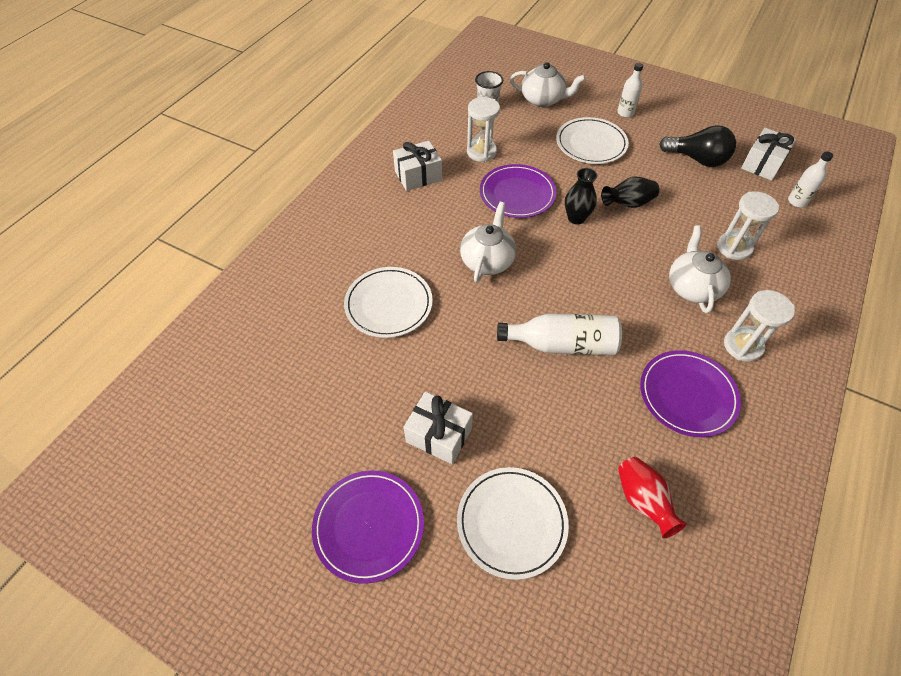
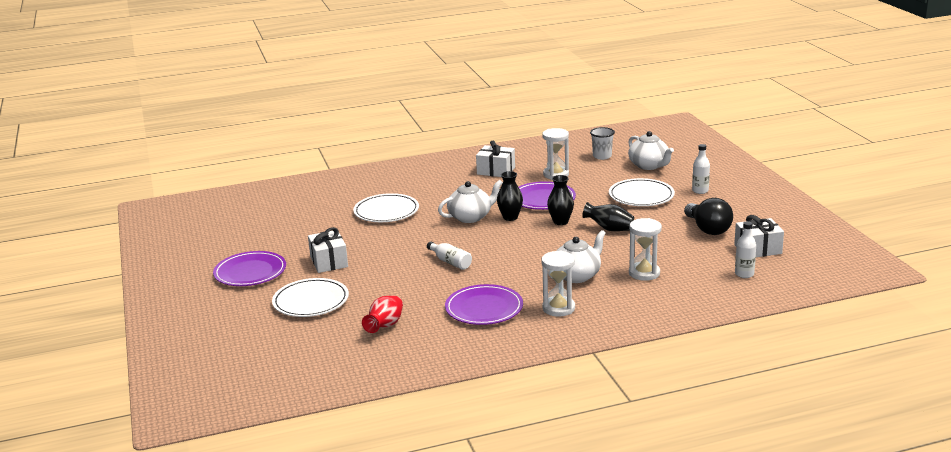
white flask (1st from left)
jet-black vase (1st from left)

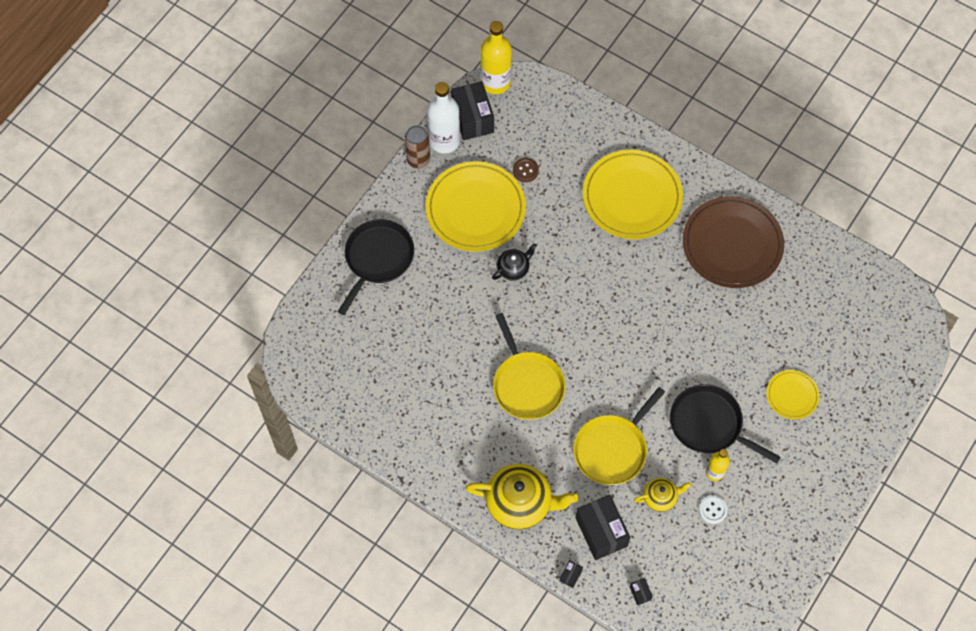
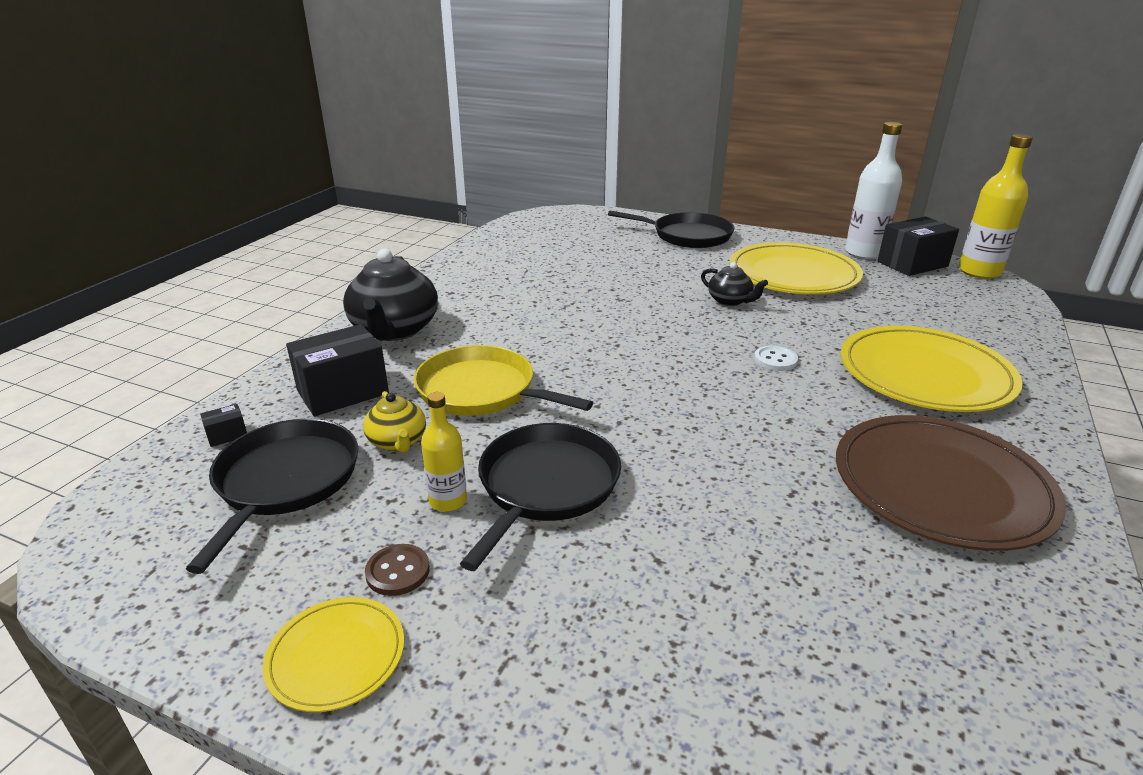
jet-black frying pan (1st from left)
yellow flat dish (1st from left)
jet-black tea pot (1st from left)
brown button
white button
brown tin
yellow frying pan (1st from left in the first image)
jet-black parcel (2nd from left in the first image)

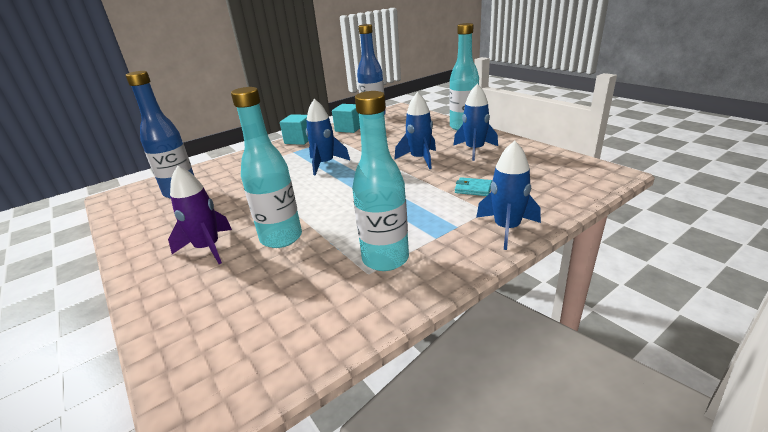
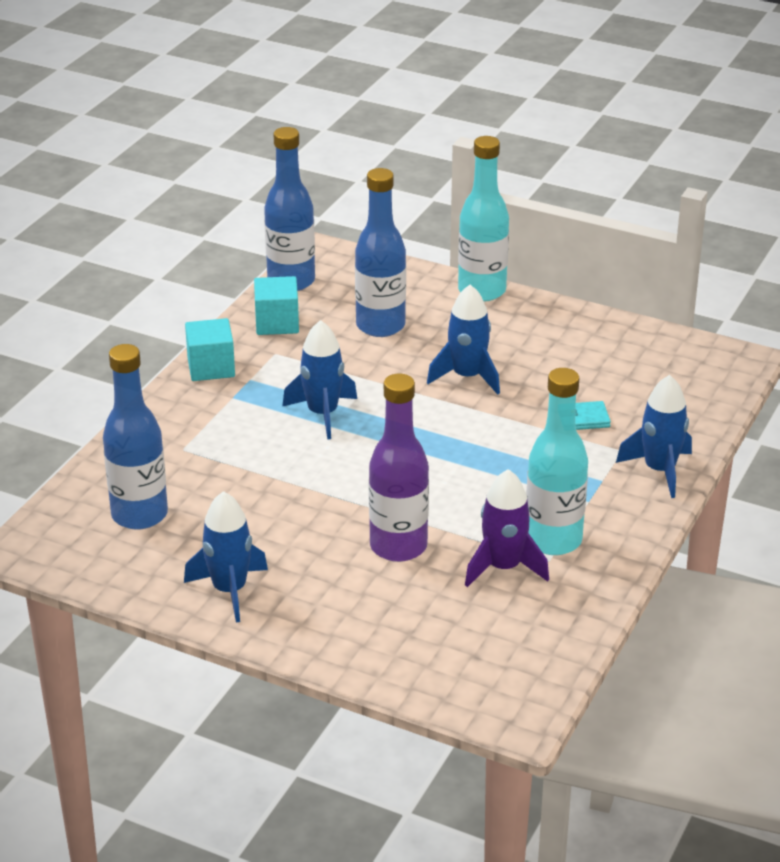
blue spaceship (1st from left)
blue flask (3rd from left)
royal purple flask
royal purple spaceship

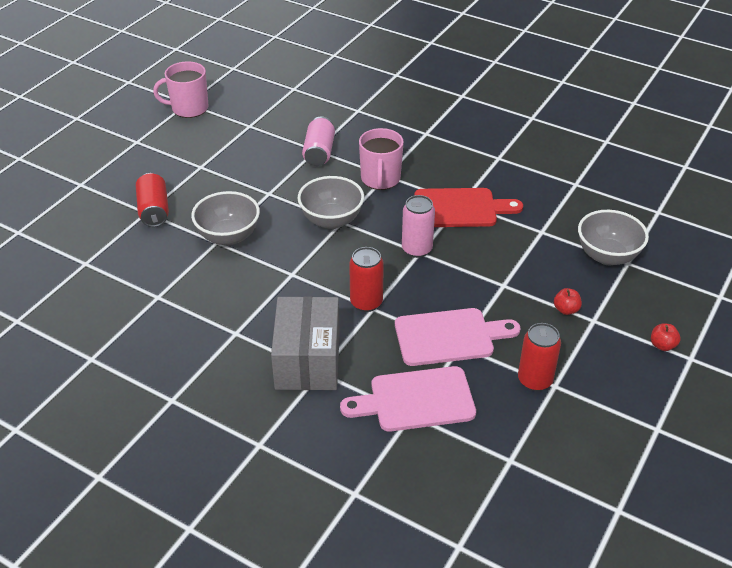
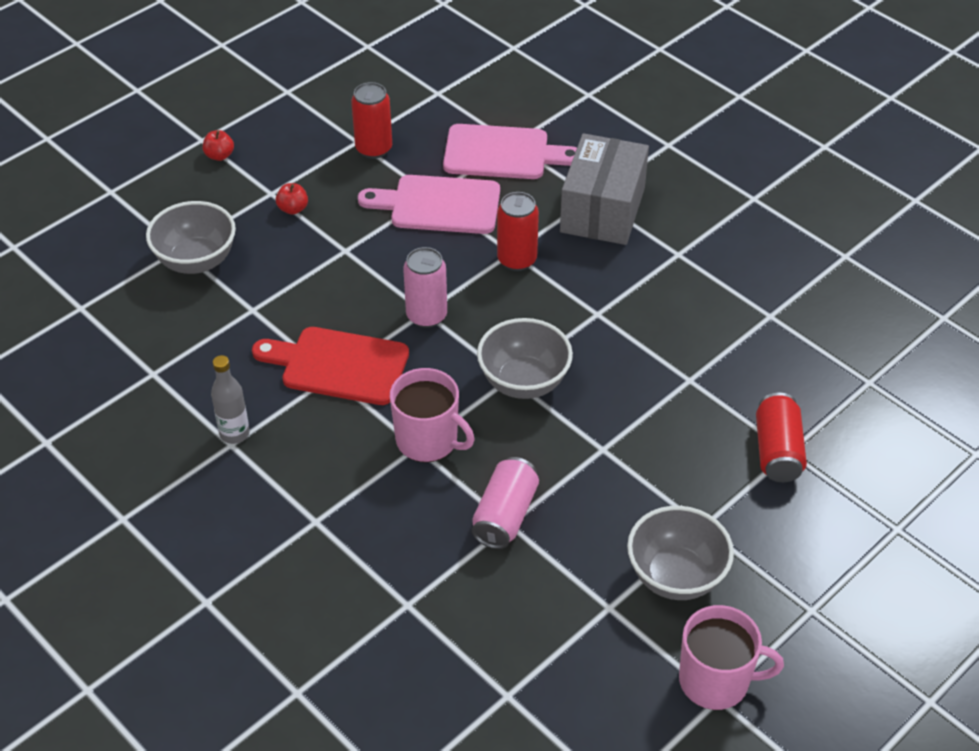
ash-grey flask
rosy mug (1st from left)
ash-grey bowl (3rd from left)

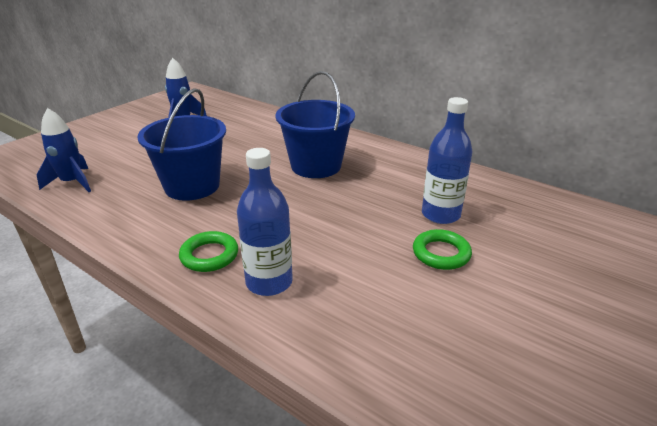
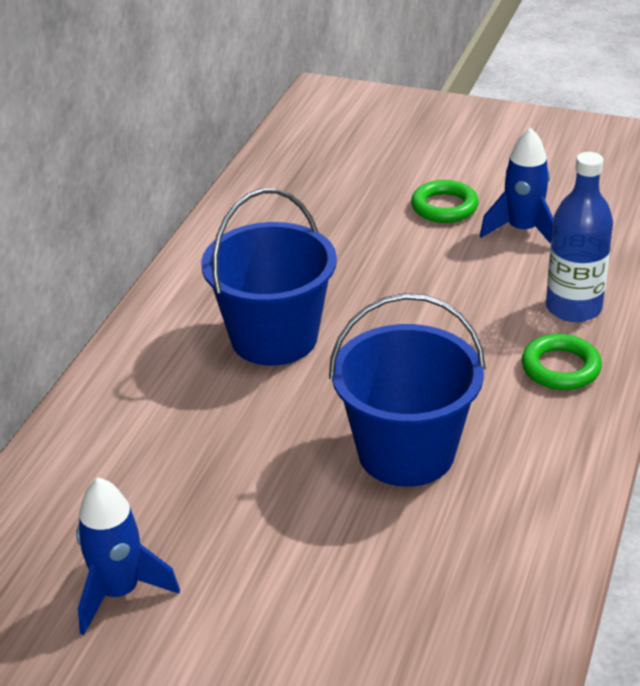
blue spaceship (2nd from left)
blue flask (2nd from left in the first image)

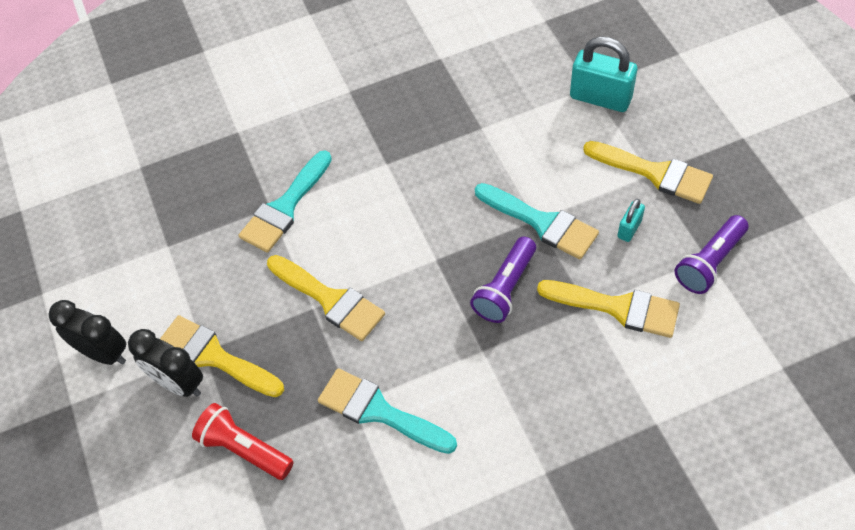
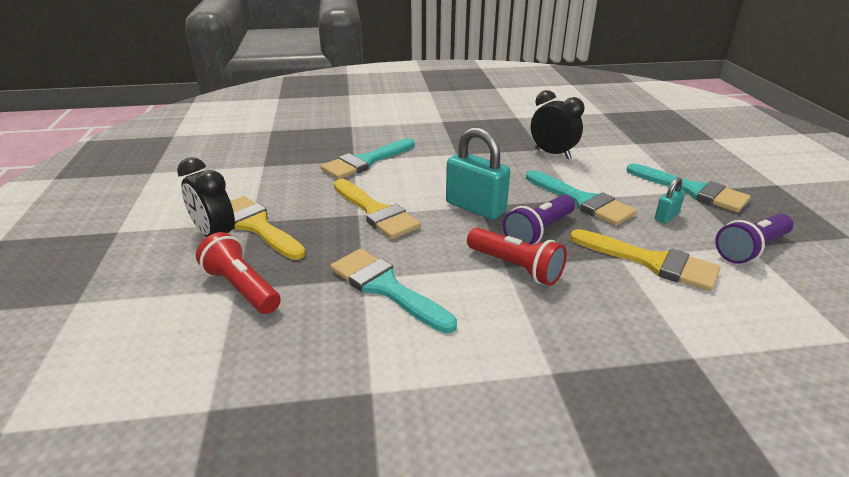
turquoise padlock (1st from left)
red pocket torch (2nd from left)
jet-black bedside clock (2nd from left)
turquoise brush (4th from left)

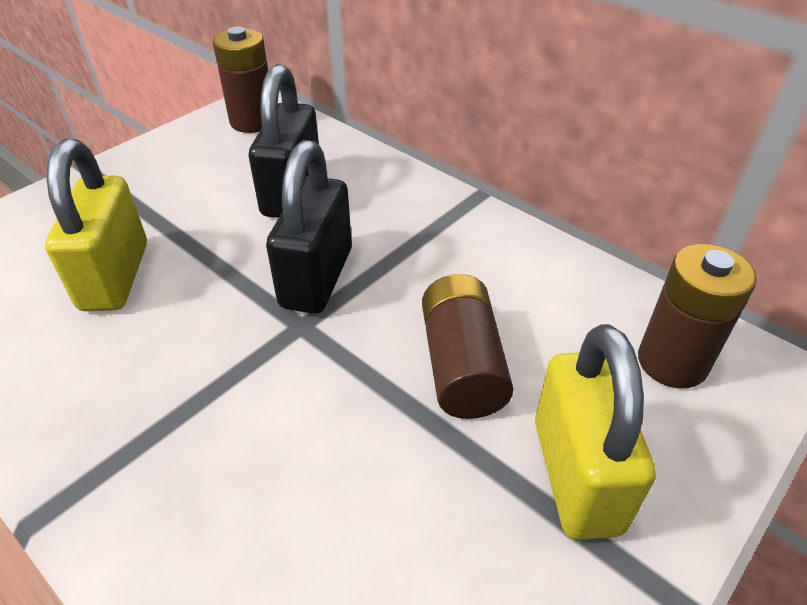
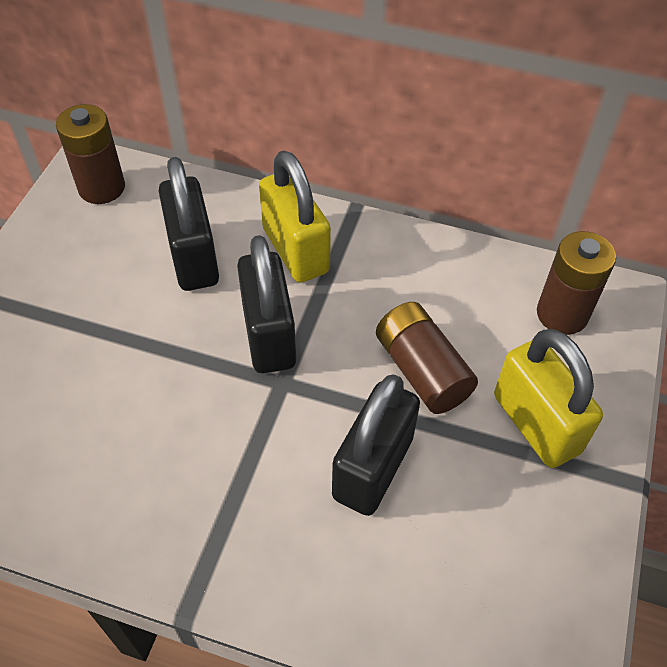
yellow padlock (1st from left)
jet-black padlock (3rd from left)

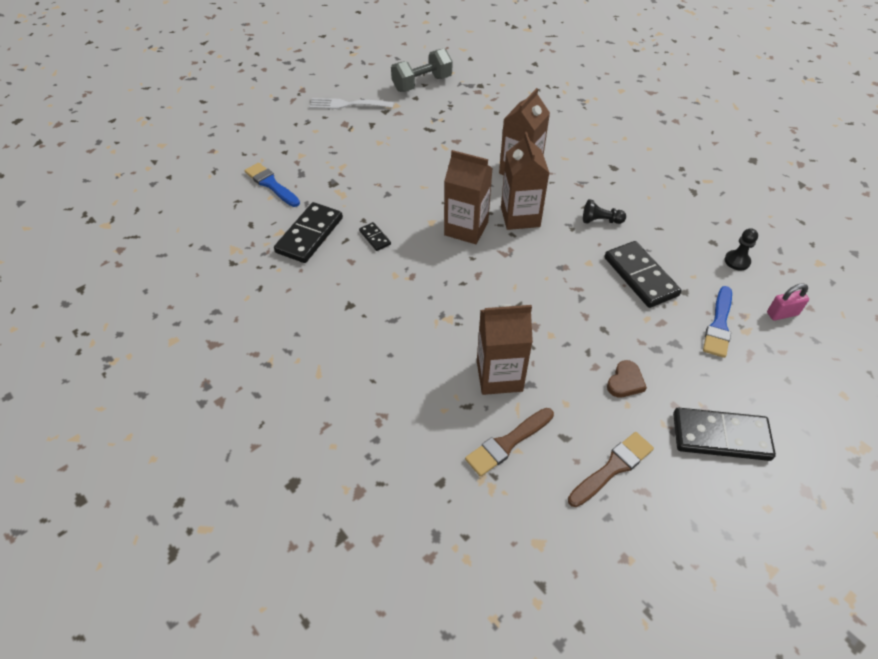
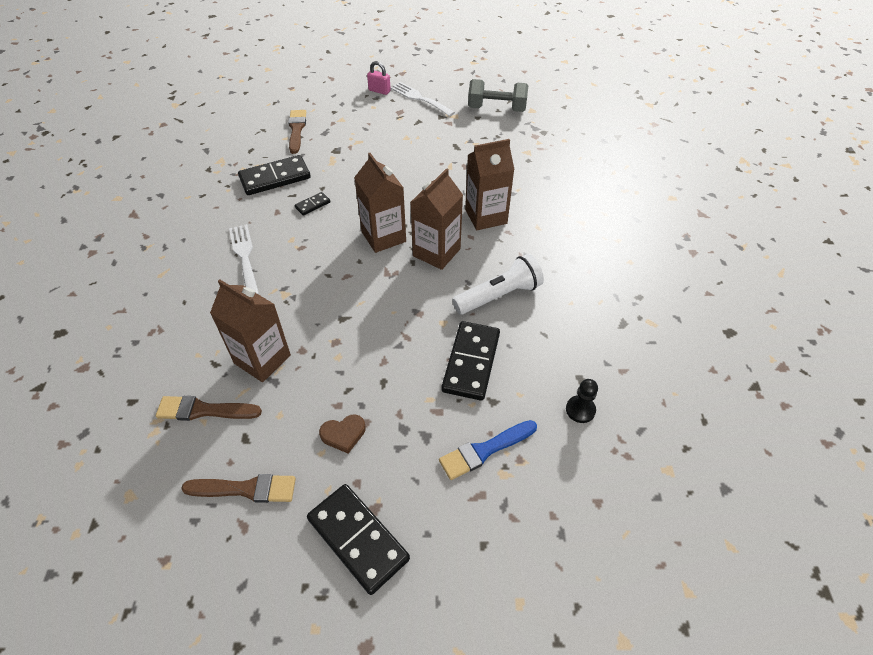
white table fork (1st from left)
brown brush (3rd from left)
jet-black domino (2nd from left)
rosy padlock
white pocket torch

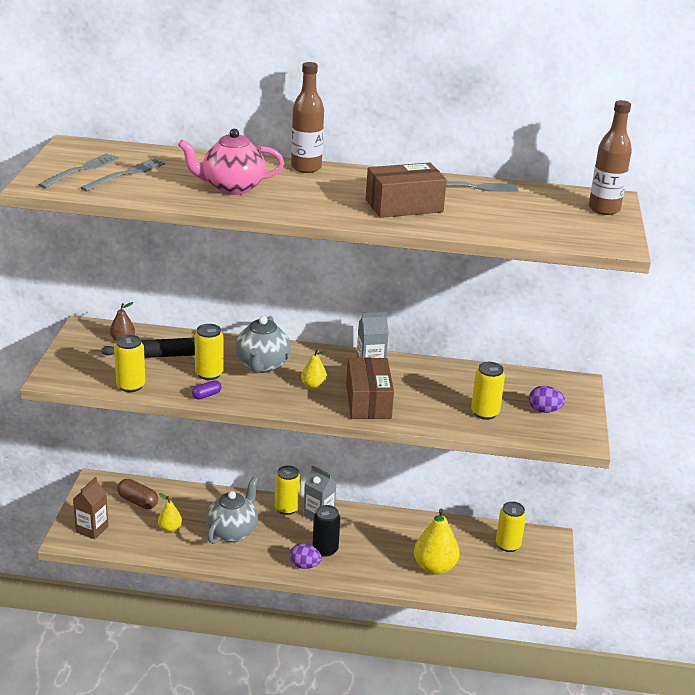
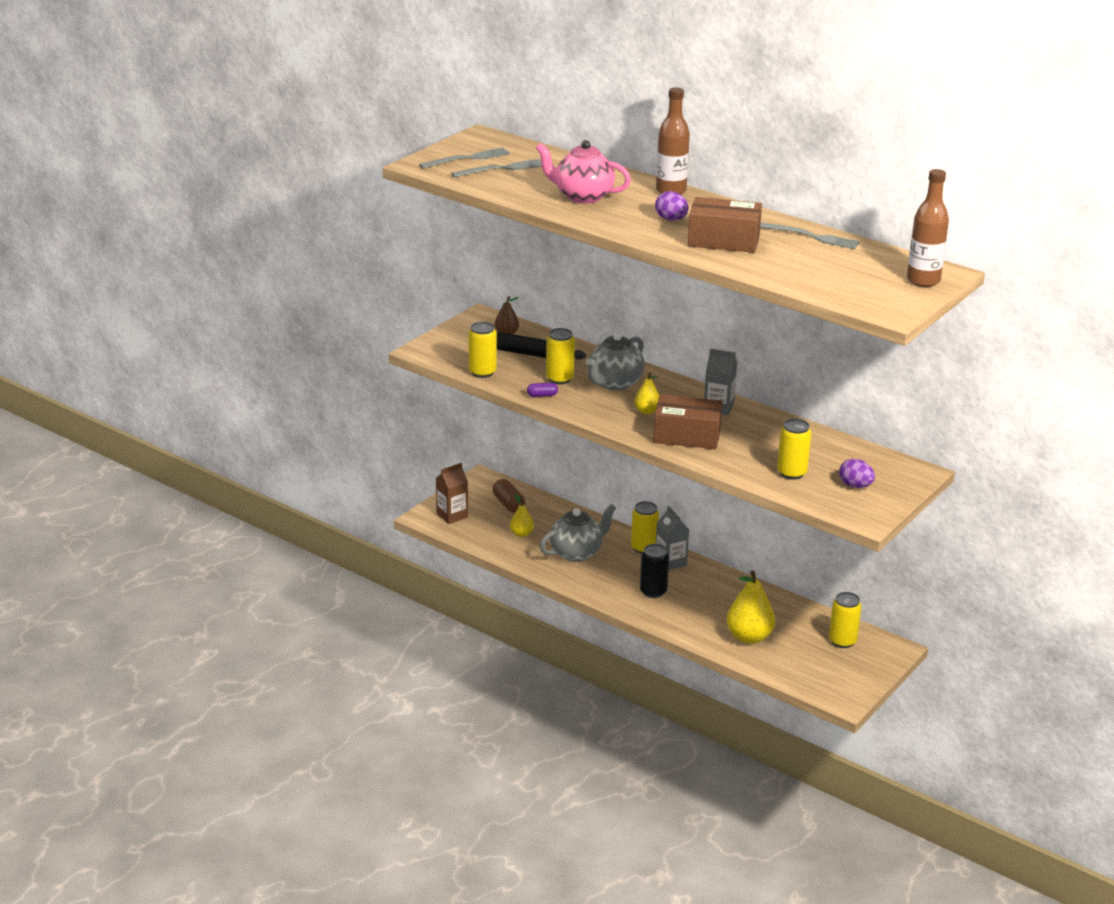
brown parcel (1st from left)
royal purple egg shape (1st from left)

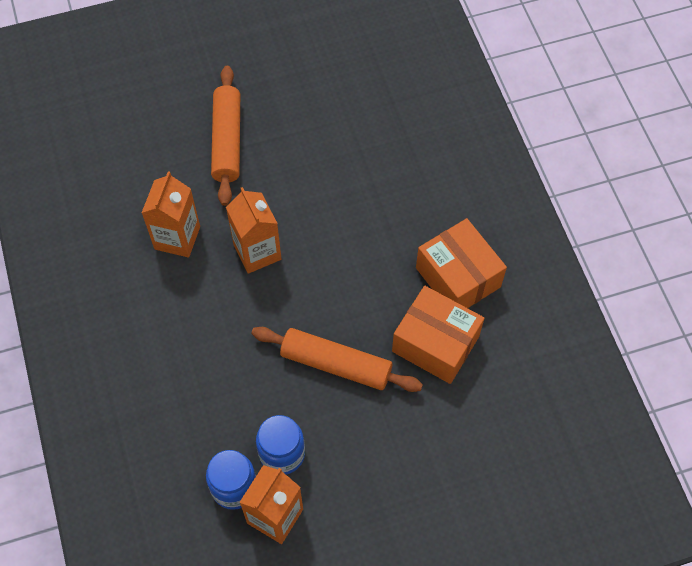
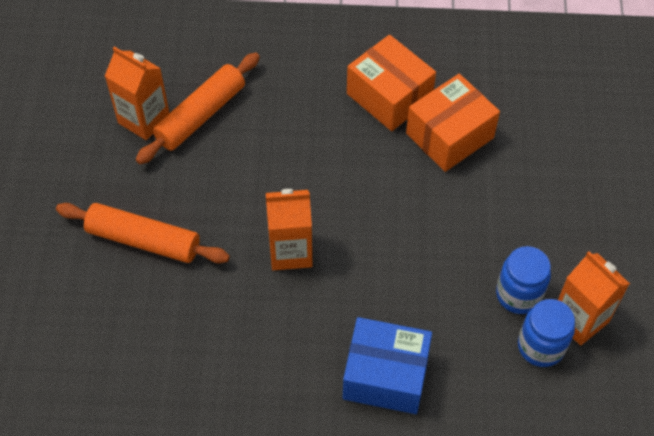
orange milk carton (1st from left)
orange rolling pin (2nd from left)
blue parcel
orange parcel (1st from left)

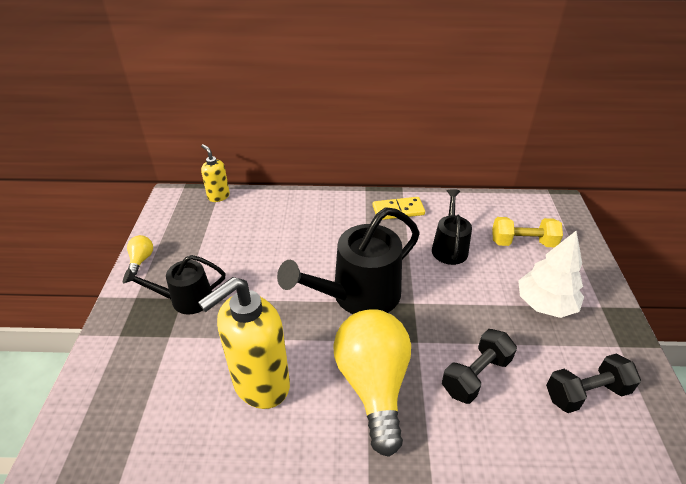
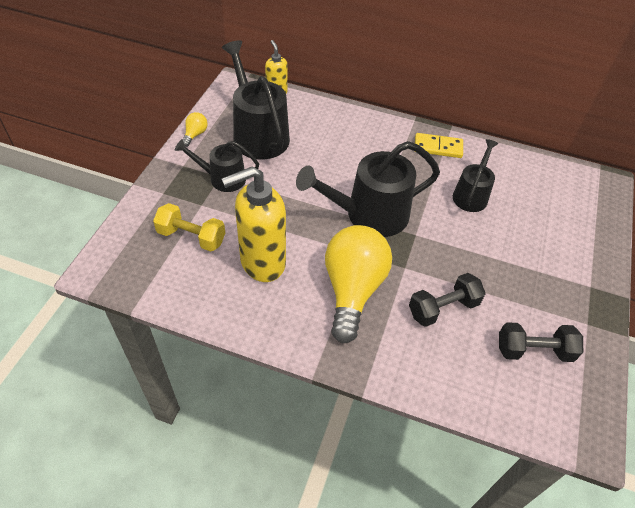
yellow free weight
jet-black watering can (2nd from left)
white tree

